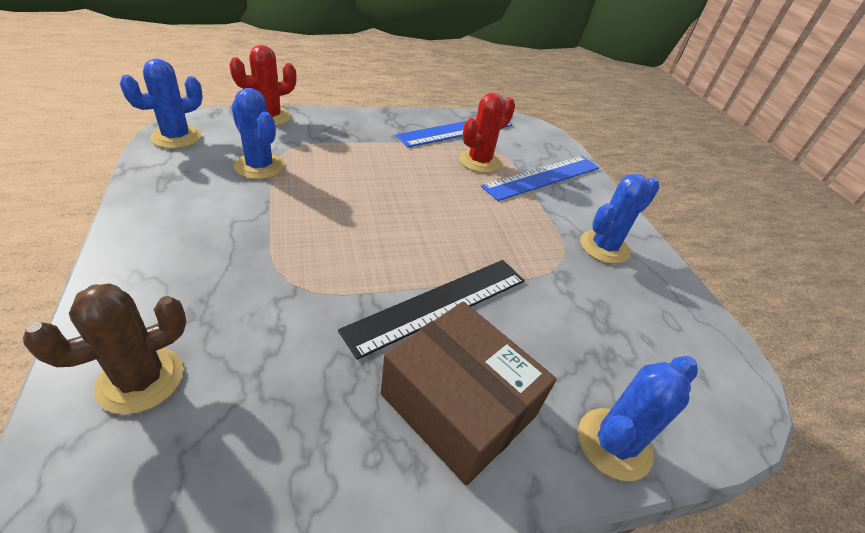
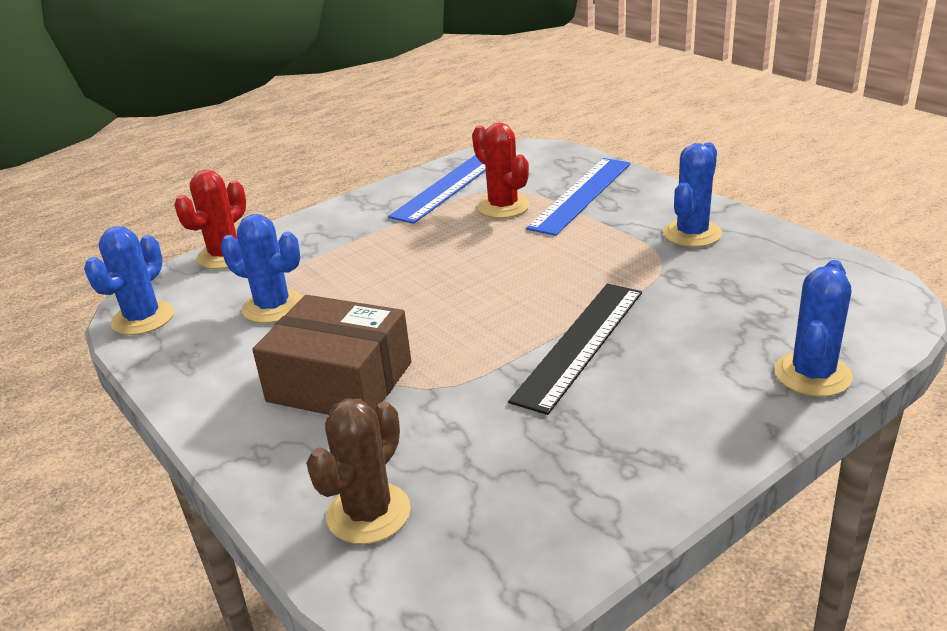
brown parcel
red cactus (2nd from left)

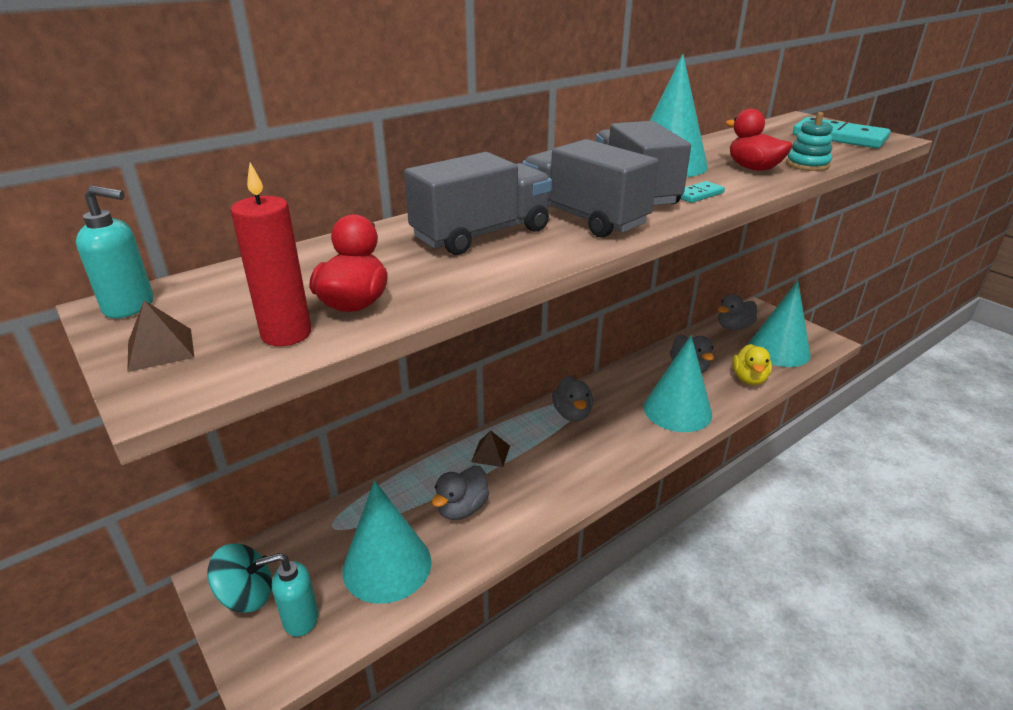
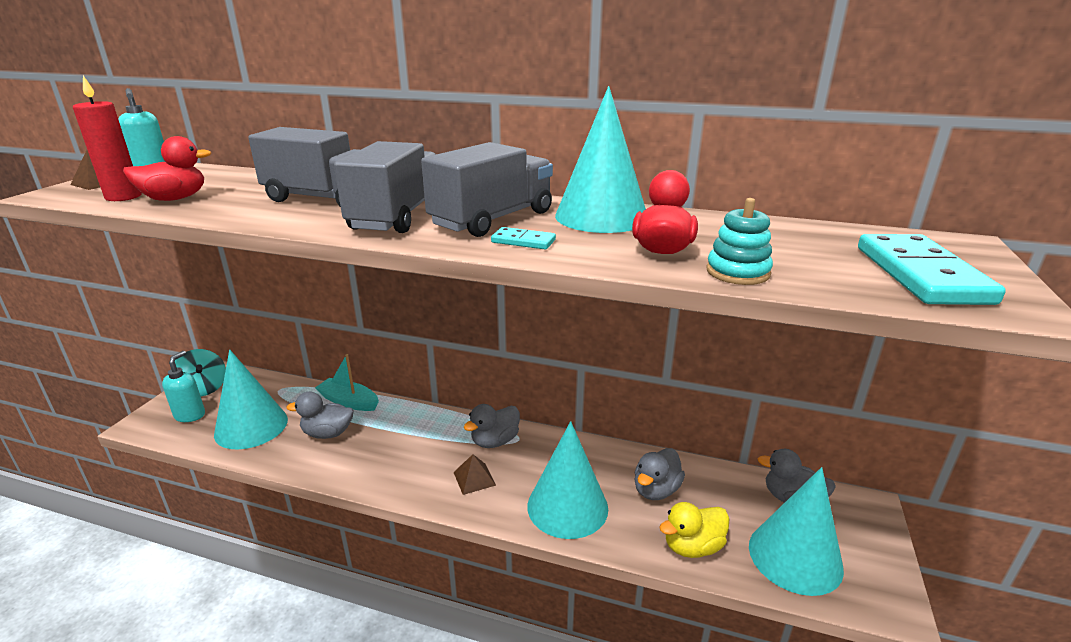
turquoise soap pump (2nd from left)
turquoise boat
brown pyramid (2nd from left)

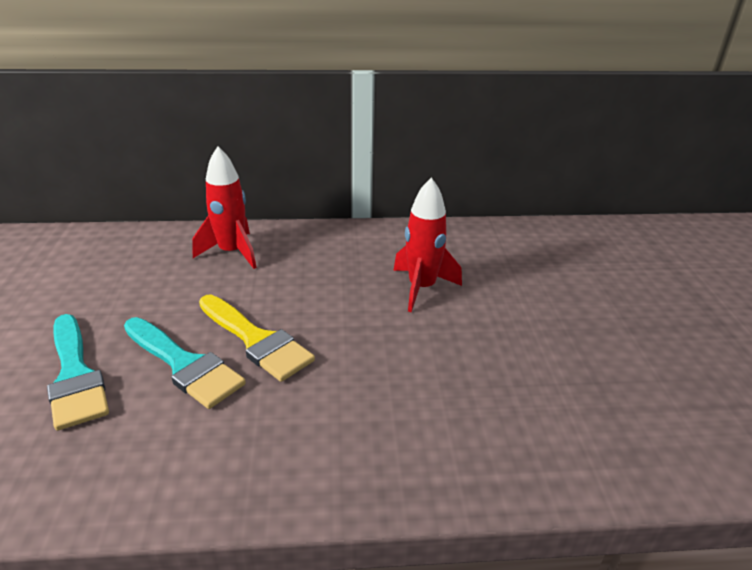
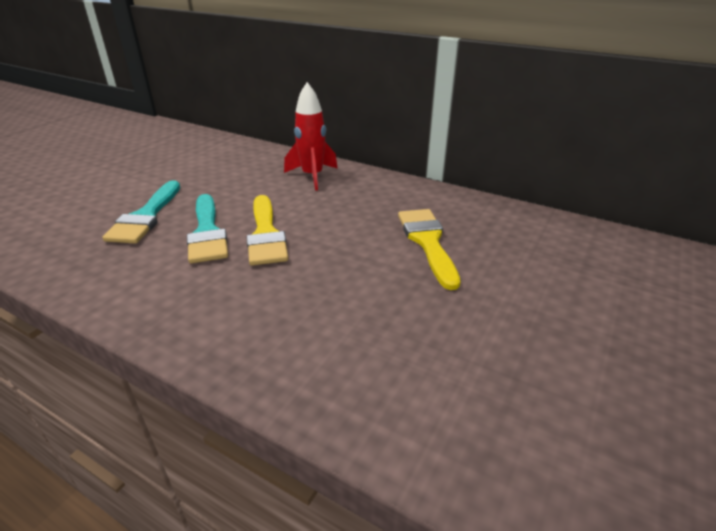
yellow brush (2nd from left)

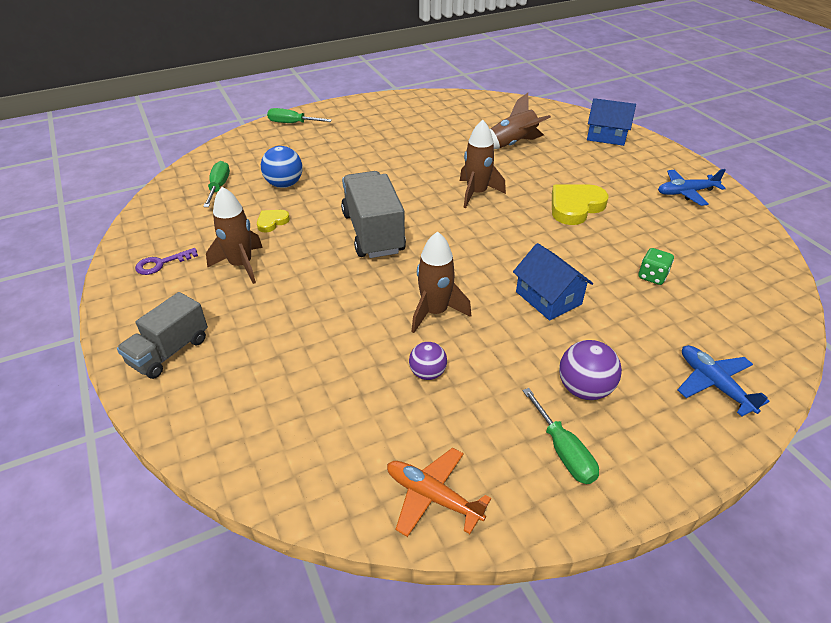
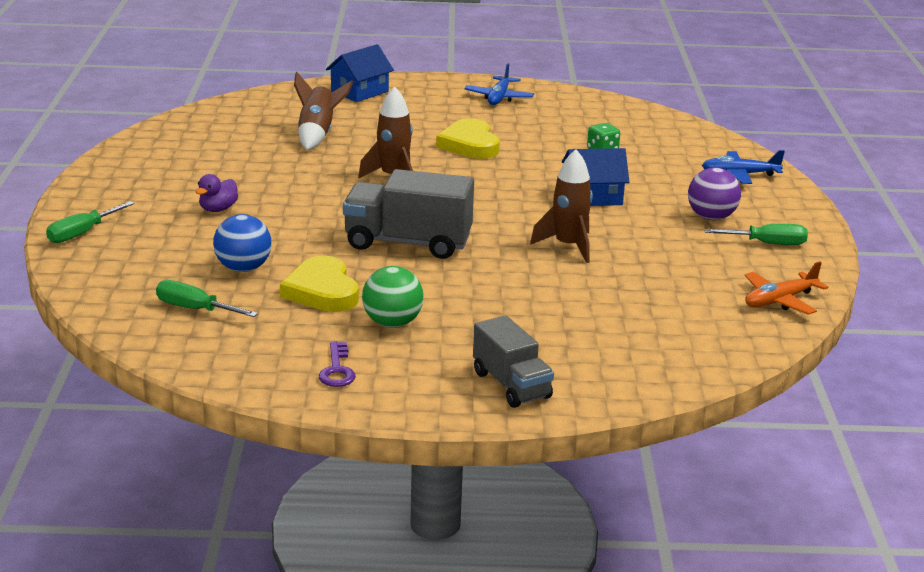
royal purple toy duck
yellow heart (1st from left)
leaf-green ball
royal purple ball (1st from left in the first image)

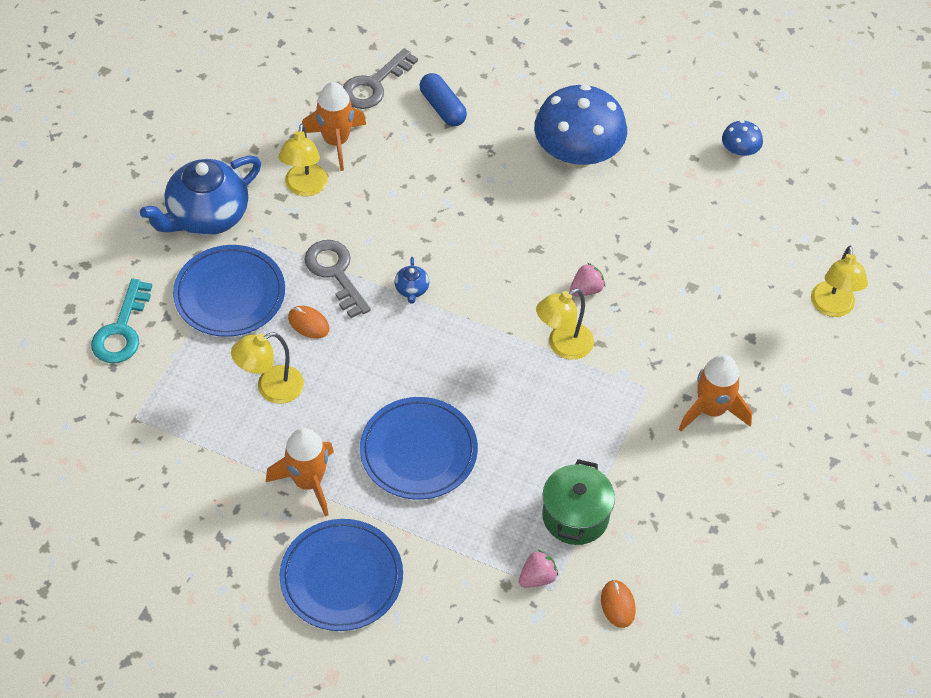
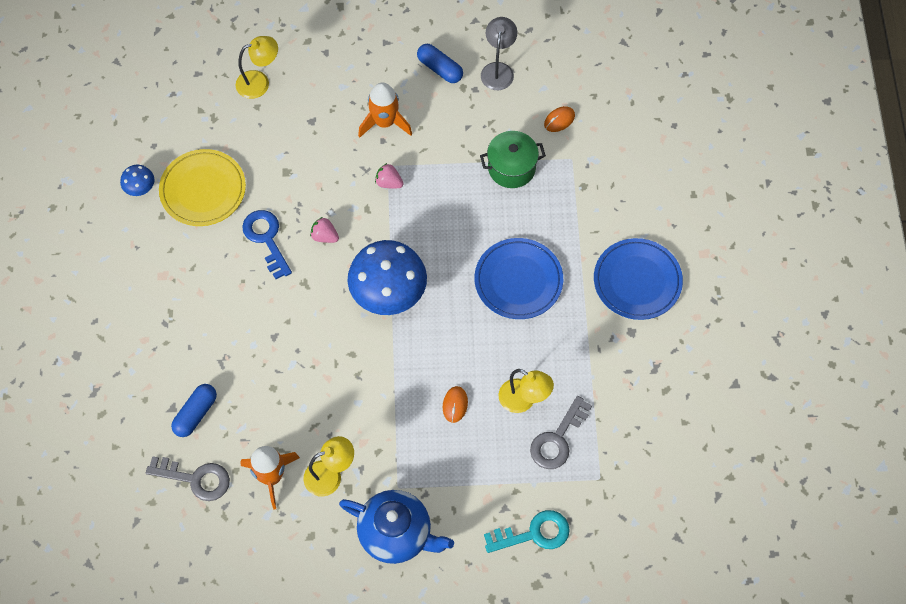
yellow flat dish
blue door key
blue mushroom (2nd from left)
rosy strawberry (2nd from left)
blue pill shape (2nd from left)
ash-grey lamp
ash-grey door key (2nd from left)
blue flat dish (1st from left in the first image)
orange spaceship (1st from left in the first image)
blue tea pot (2nd from left in the first image)
yellow lamp (3rd from left in the first image)

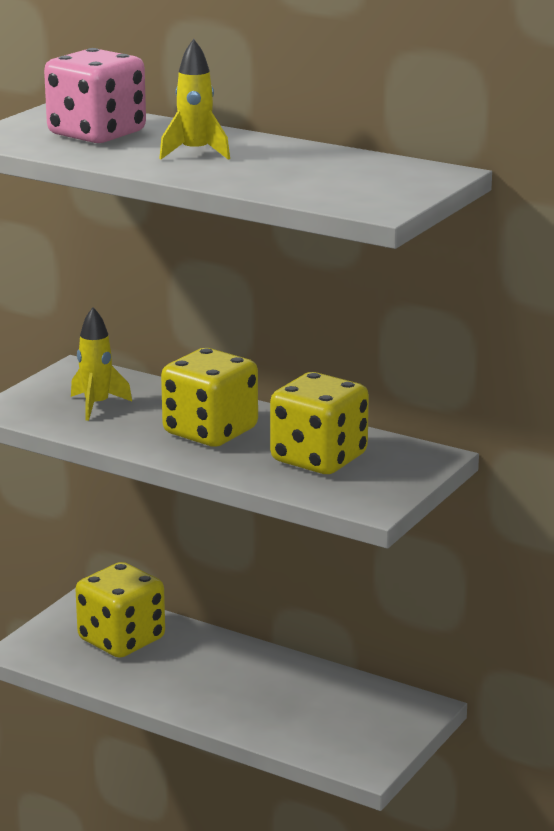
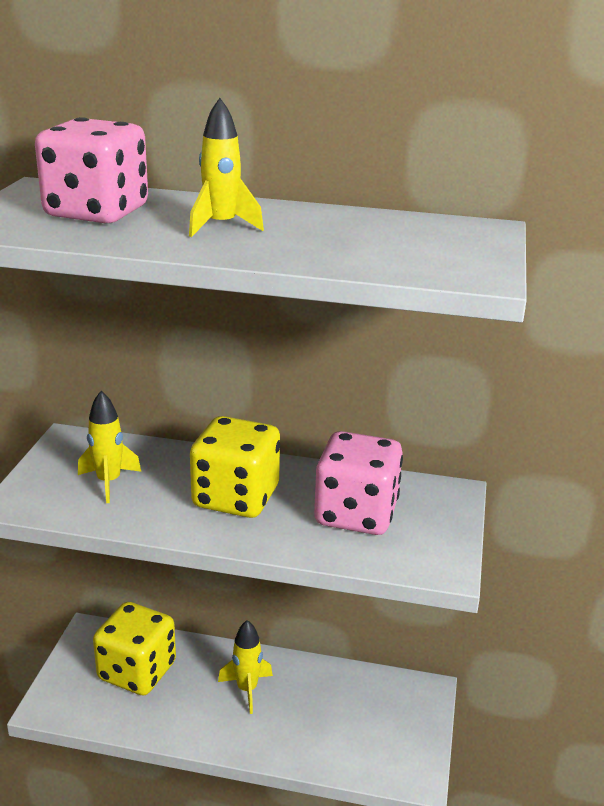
yellow spaceship (3rd from left)
rosy die (2nd from left)

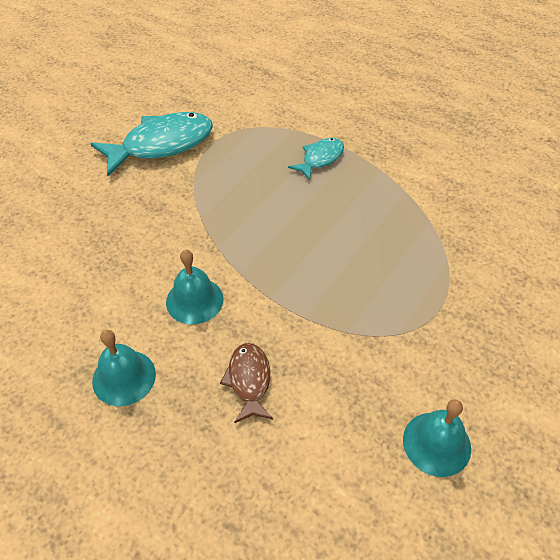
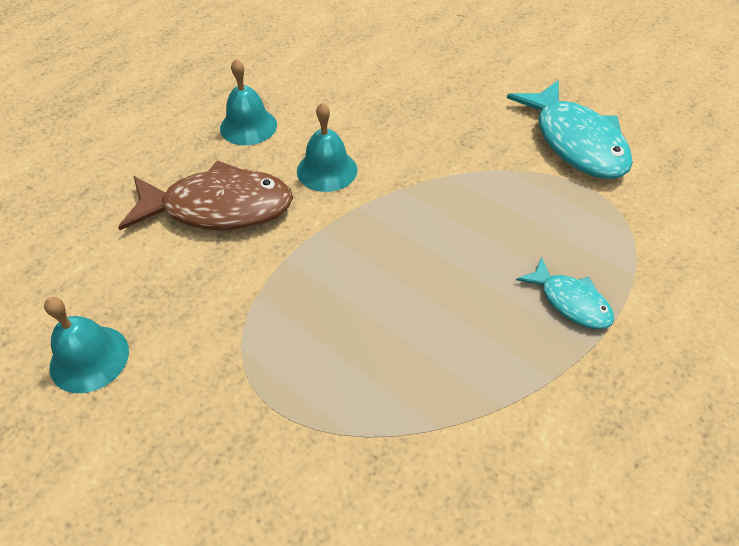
brown toy fish

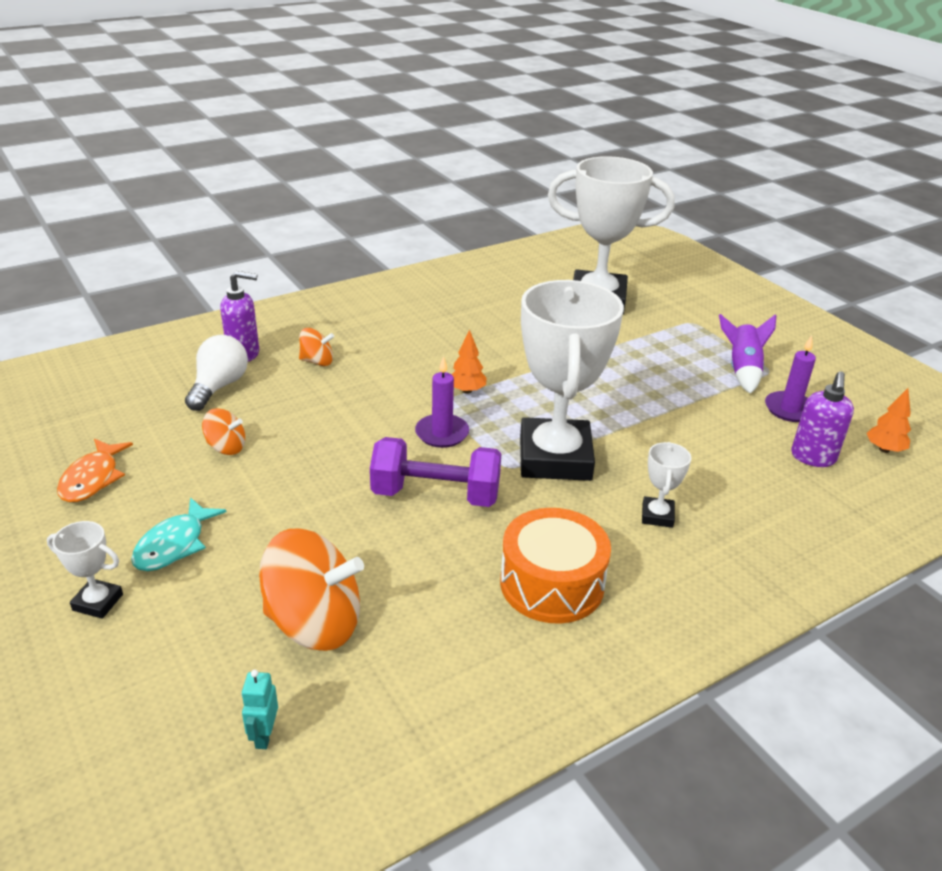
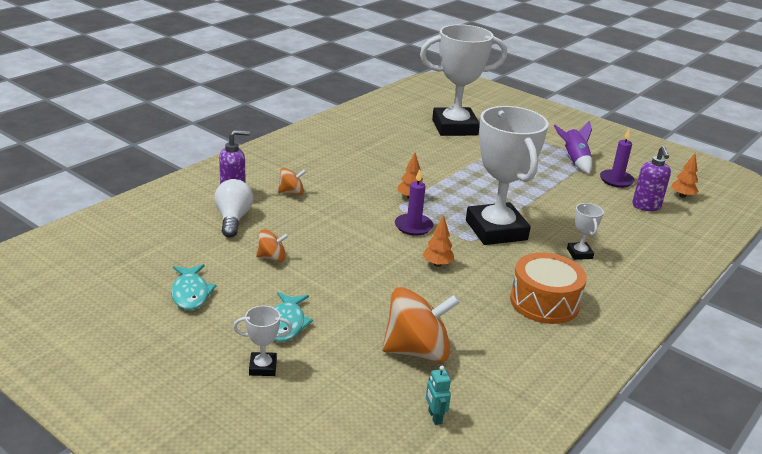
turquoise toy fish (1st from left)
orange tree (2nd from left)

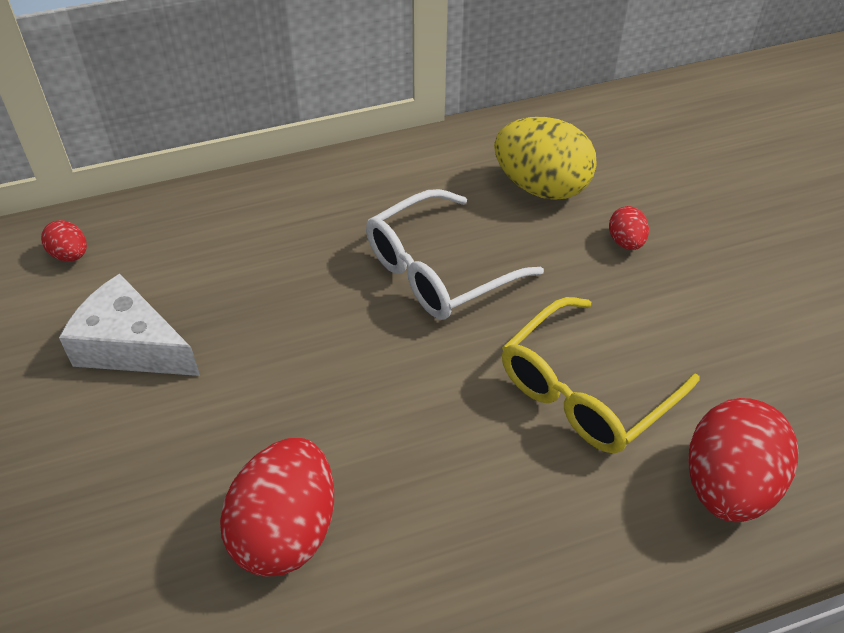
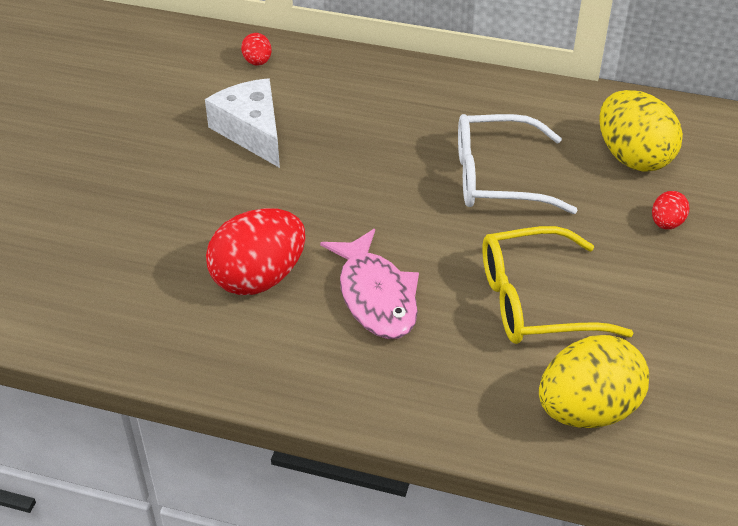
rosy toy fish
yellow egg shape (1st from left)

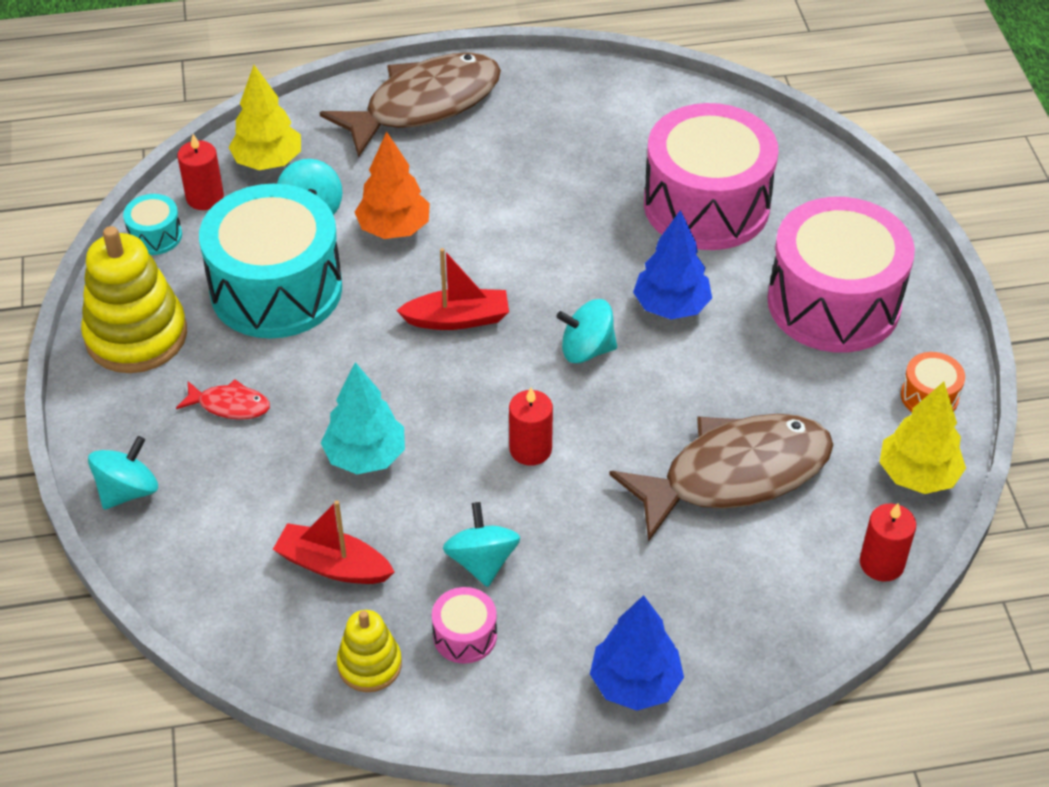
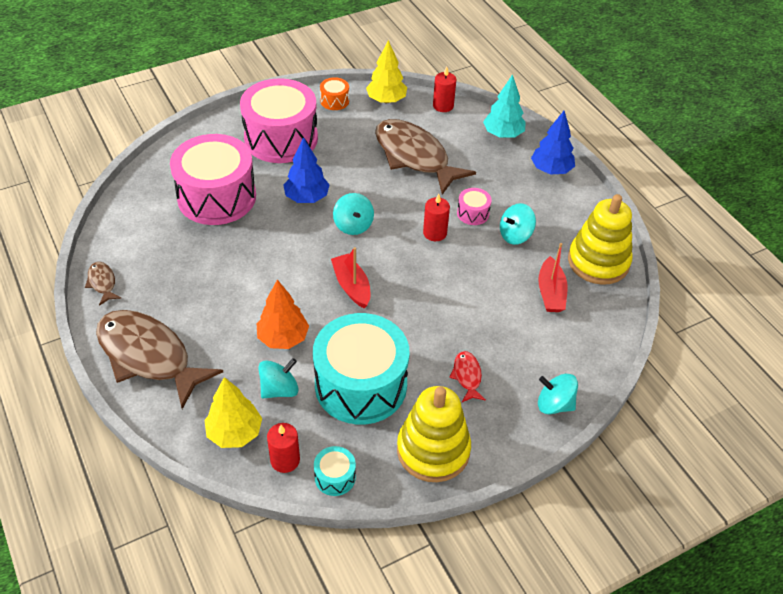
brown toy fish (1st from left)
rosy drum (3rd from left)
turquoise tree
yellow stacking toy (2nd from left)

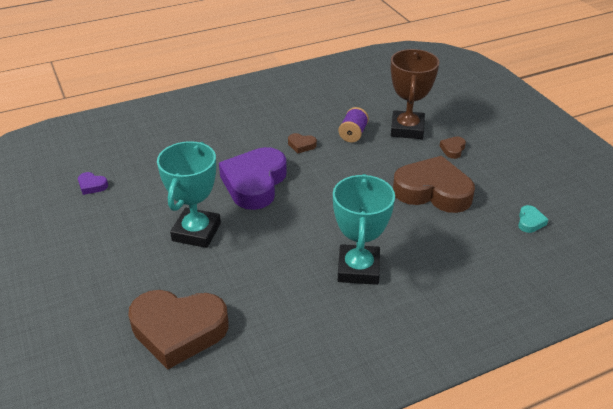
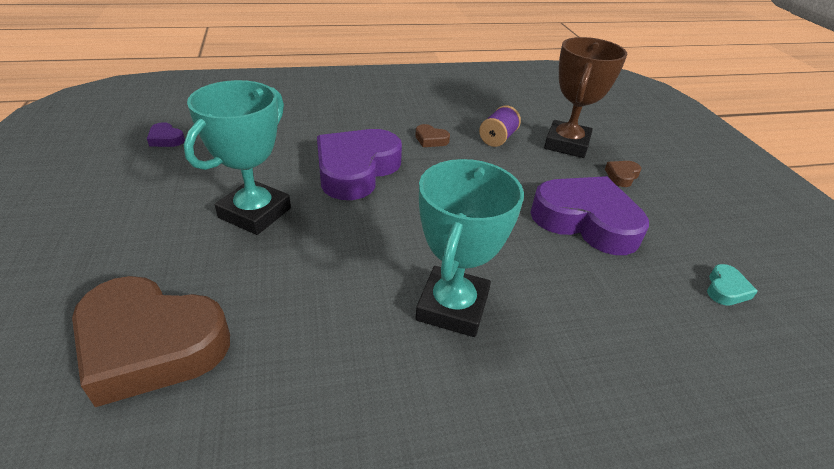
royal purple heart (3rd from left)

